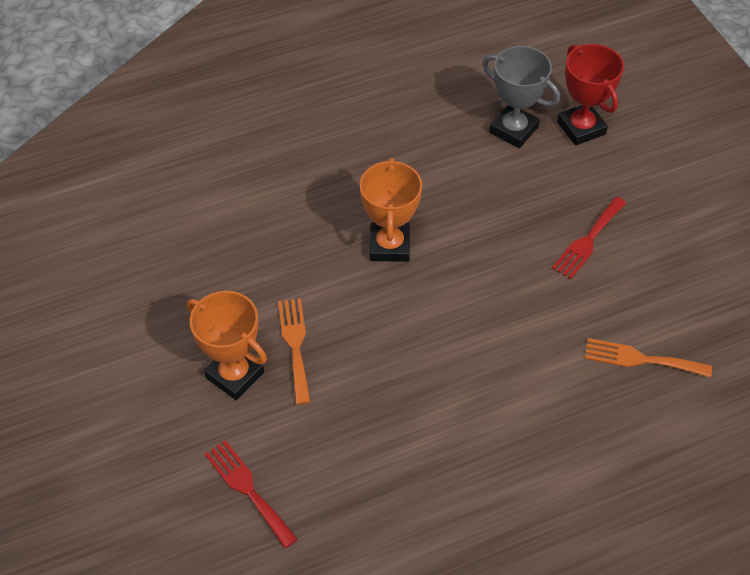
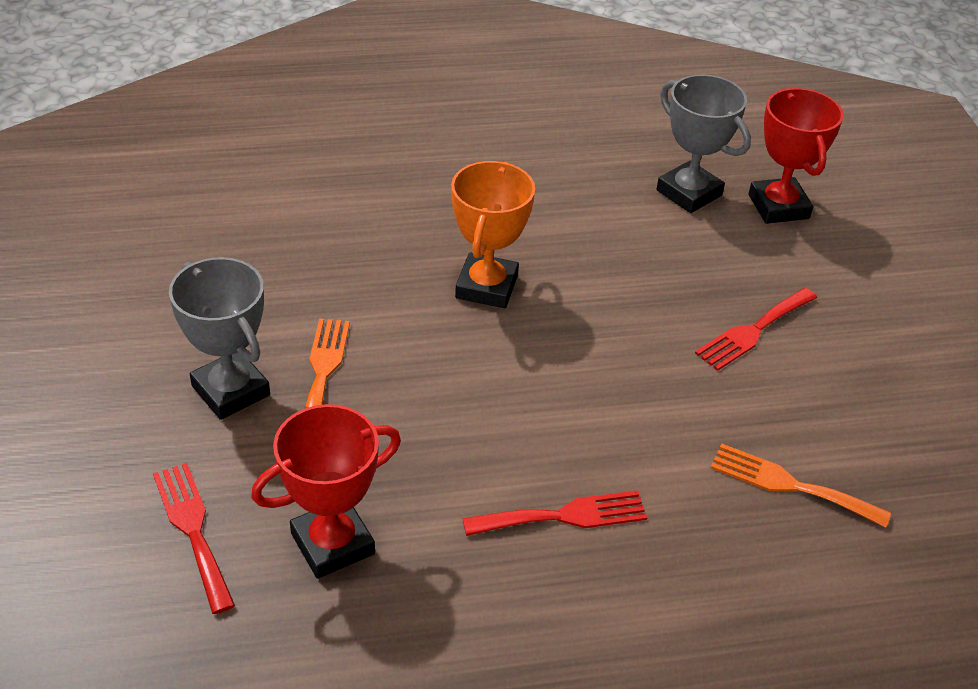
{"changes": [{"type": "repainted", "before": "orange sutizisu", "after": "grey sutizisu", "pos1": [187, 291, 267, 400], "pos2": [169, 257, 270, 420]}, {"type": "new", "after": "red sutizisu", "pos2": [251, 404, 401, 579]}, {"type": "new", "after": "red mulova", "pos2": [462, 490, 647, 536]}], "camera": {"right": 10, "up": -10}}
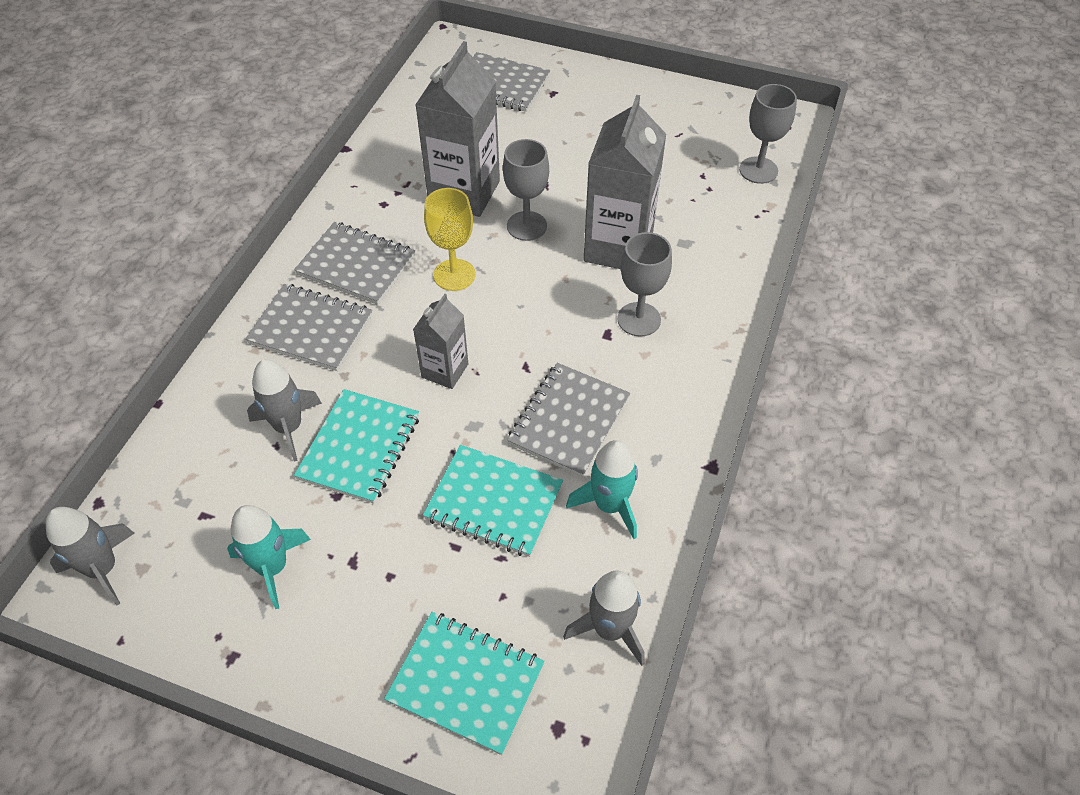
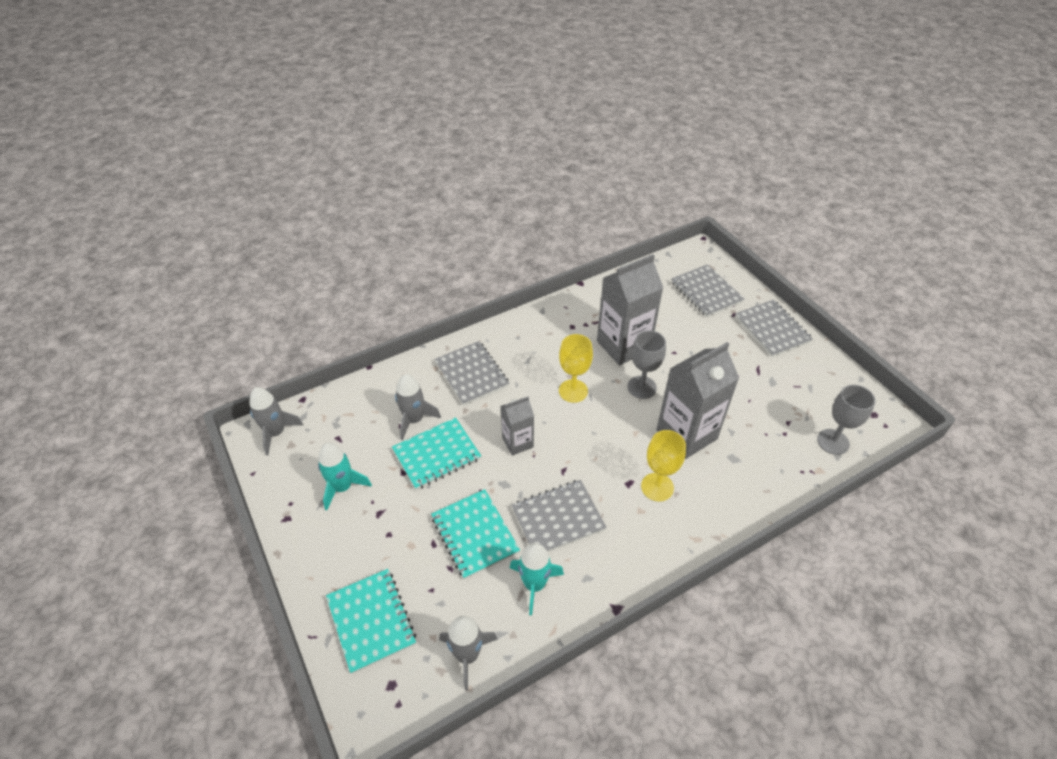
{"changes": [{"type": "repainted", "before": "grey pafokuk", "after": "yellow pafokuk", "pos1": [617, 232, 672, 337], "pos2": [641, 430, 686, 501]}, {"type": "shifted", "before": "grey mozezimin", "pos1": [294, 222, 415, 305], "pos2": [735, 300, 813, 357]}], "camera": {"right": 40, "up": -5}}
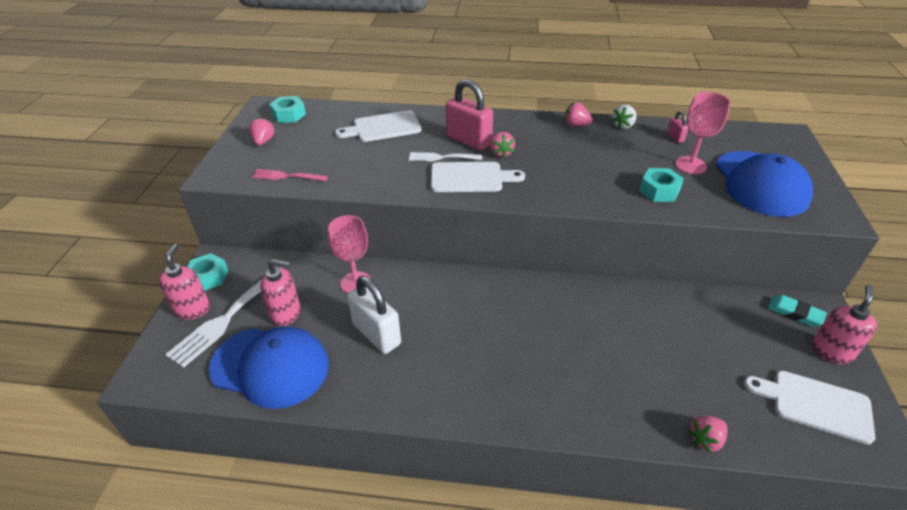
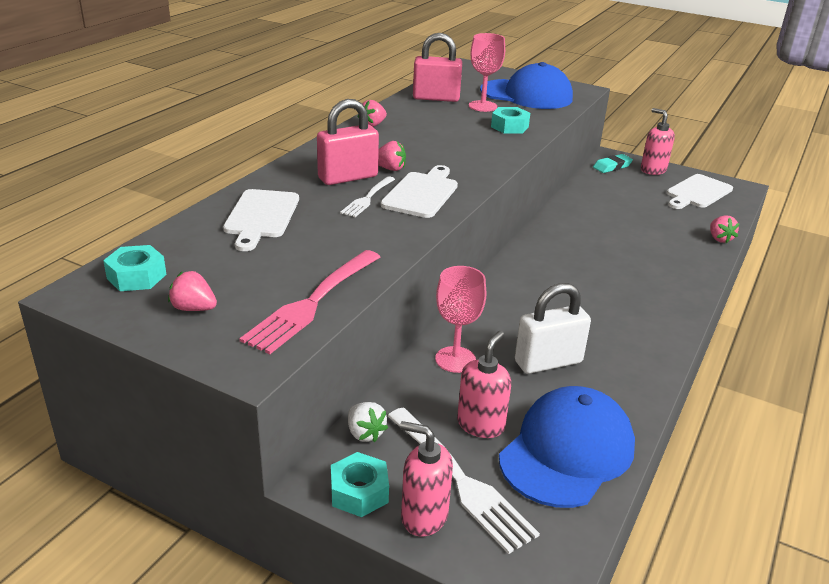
{"changes": [{"type": "scaled", "before": "pink mulova", "pos1": [252, 169, 328, 181], "pos2": [239, 250, 380, 354], "scale": 1.73}, {"type": "shifted", "before": "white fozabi", "pos1": [611, 105, 636, 129], "pos2": [348, 402, 388, 442]}, {"type": "scaled", "before": "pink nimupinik", "pos1": [667, 111, 688, 143], "pos2": [413, 33, 462, 102], "scale": 2.23}], "camera": {"right": -70, "up": -10}}
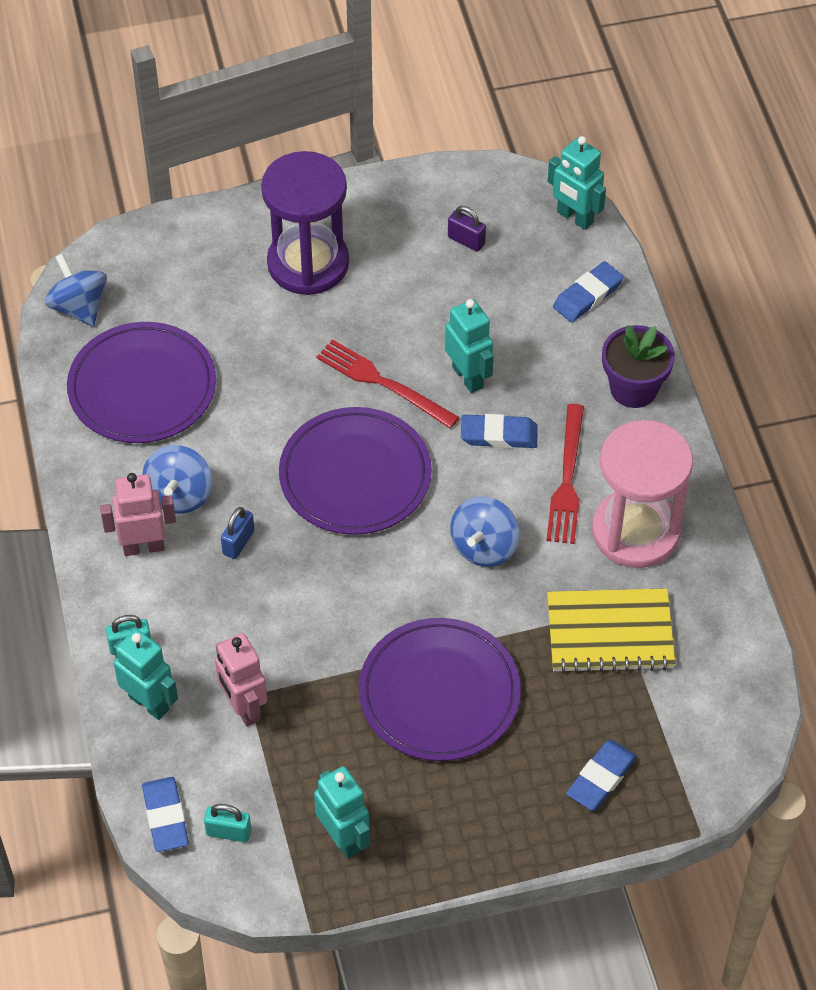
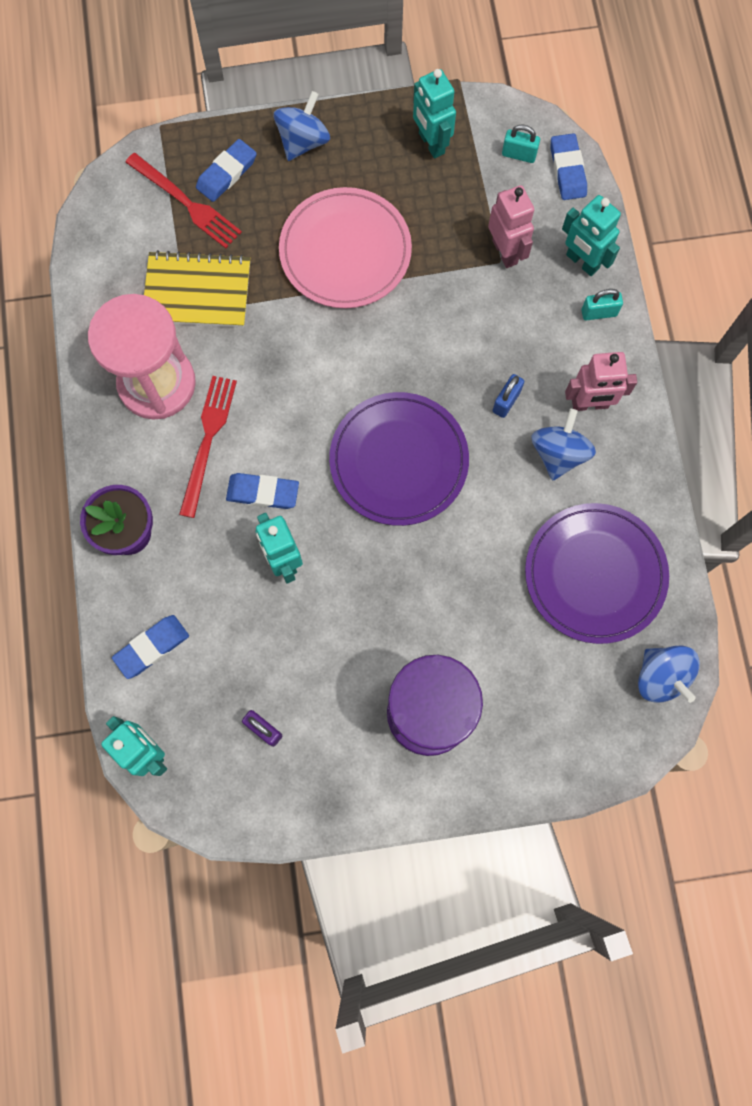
{"changes": [{"type": "shifted", "before": "red mulova", "pos1": [317, 339, 459, 428], "pos2": [125, 153, 242, 249]}, {"type": "shifted", "before": "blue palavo", "pos1": [450, 496, 519, 567], "pos2": [274, 91, 330, 161]}, {"type": "repainted", "before": "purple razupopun", "after": "pink razupopun", "pos1": [359, 618, 521, 761], "pos2": [279, 187, 412, 308]}], "camera": {"right": -175, "up": 20}}
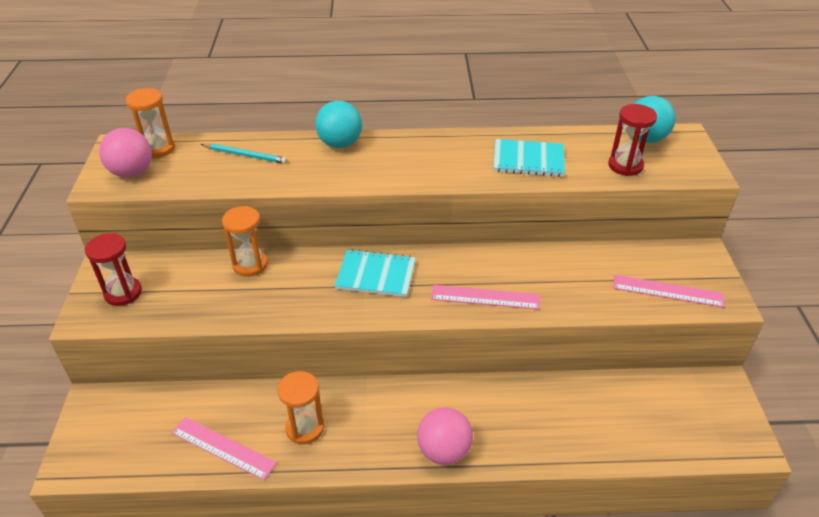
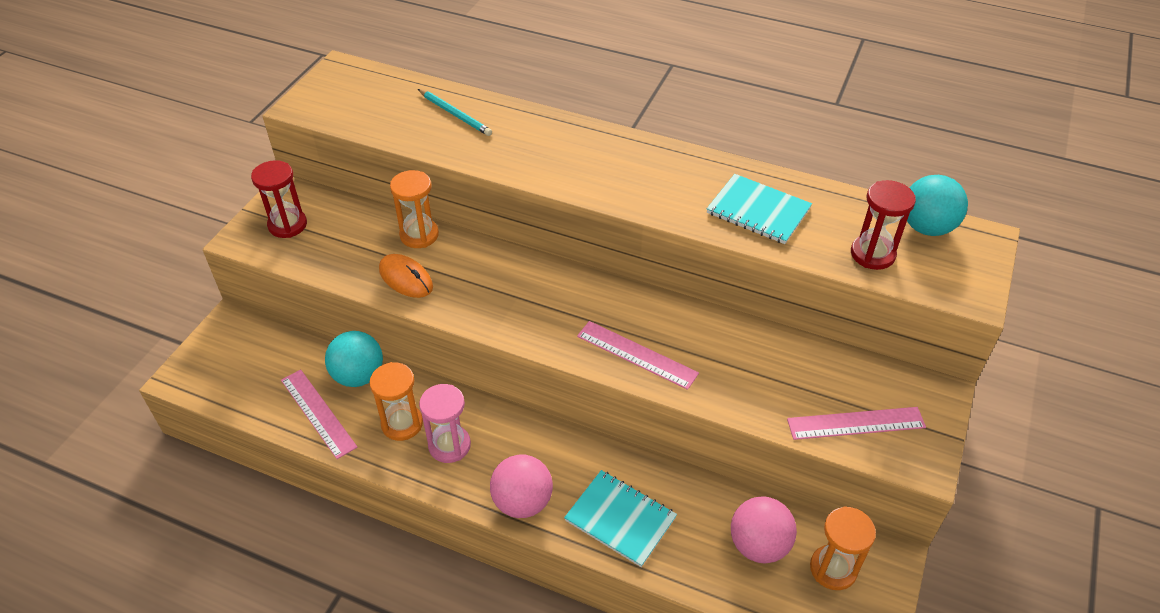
{"changes": [{"type": "shifted", "before": "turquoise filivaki", "pos1": [315, 101, 362, 148], "pos2": [325, 331, 383, 387]}, {"type": "new", "after": "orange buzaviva", "pos2": [379, 254, 433, 298]}, {"type": "new", "after": "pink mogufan", "pos2": [419, 384, 471, 463]}, {"type": "shifted", "before": "turquoise mozezimin", "pos1": [335, 249, 416, 297], "pos2": [564, 470, 677, 567]}, {"type": "shifted", "before": "pink filivaki", "pos1": [99, 128, 152, 178], "pos2": [731, 496, 797, 563]}, {"type": "rotated", "before": "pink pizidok", "pos1": [614, 275, 725, 308], "pos2": [787, 407, 926, 440], "turn": -45}, {"type": "shifted", "before": "orange mogufan", "pos1": [126, 88, 175, 158], "pos2": [810, 506, 876, 590]}], "camera": {"right": 25, "up": 5}}
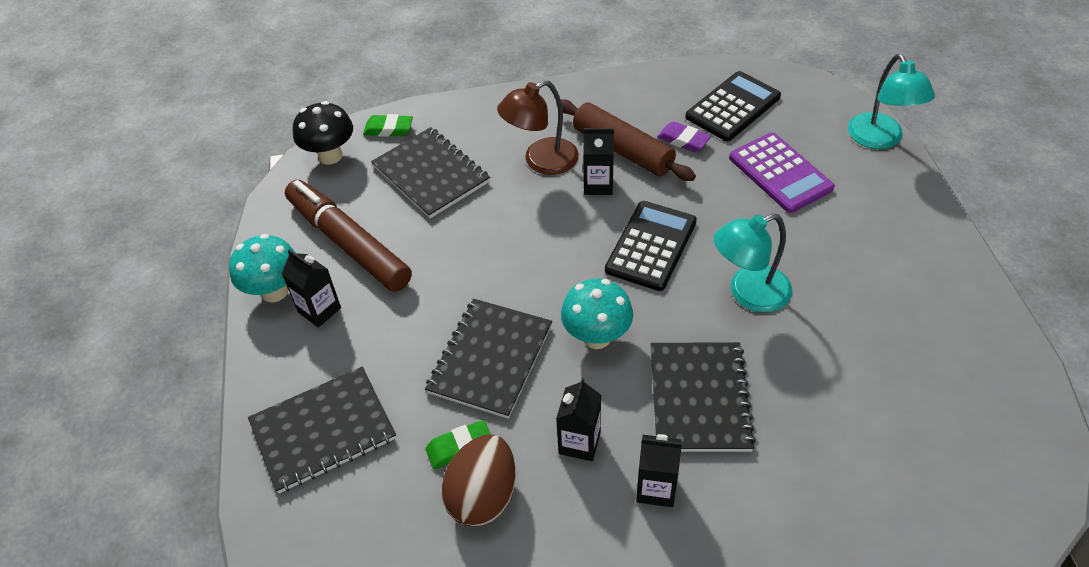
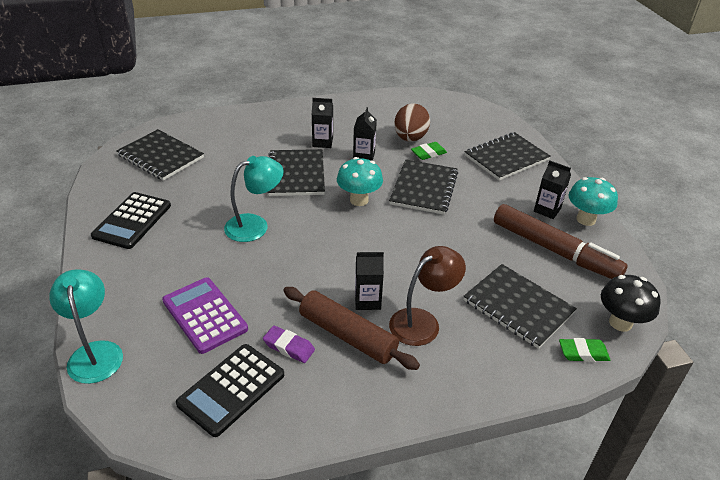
{"changes": [{"type": "shifted", "before": "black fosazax", "pos1": [605, 201, 697, 291], "pos2": [91, 192, 171, 249]}, {"type": "new", "after": "black mozezimin", "pos2": [116, 129, 204, 181]}], "camera": {"right": 170, "up": -10}}
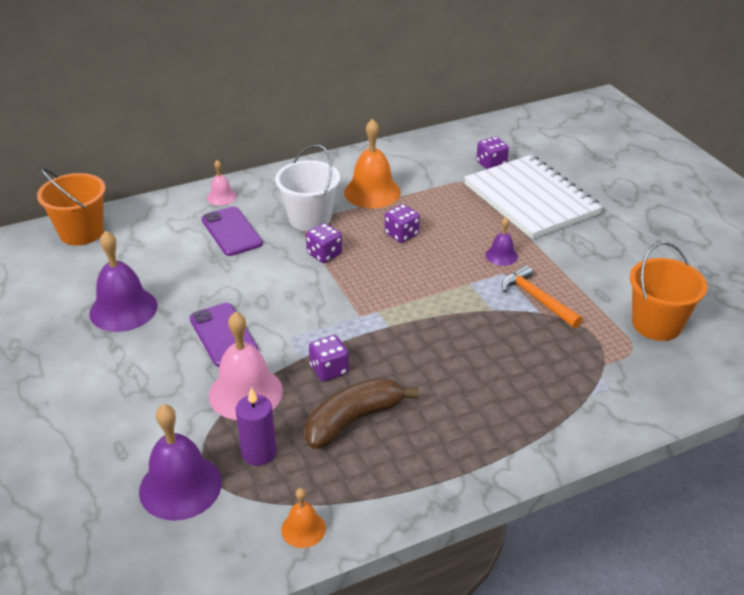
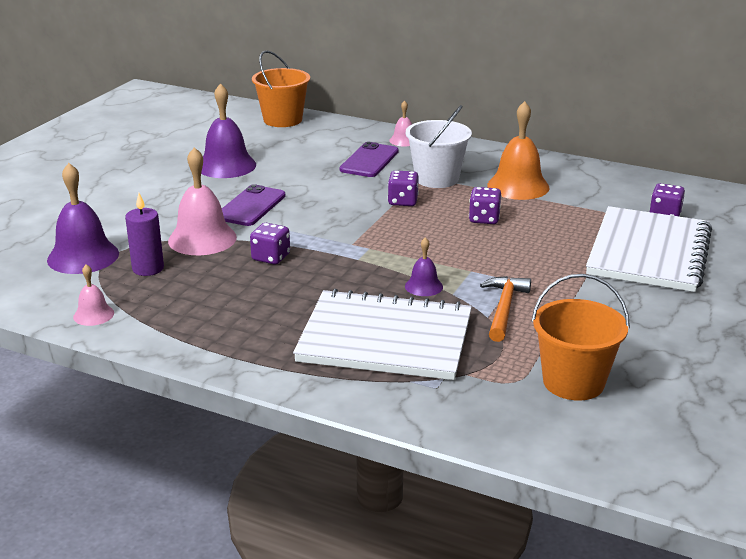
{"changes": [{"type": "repainted", "before": "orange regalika", "after": "pink regalika", "pos1": [281, 488, 326, 548], "pos2": [73, 264, 114, 326]}, {"type": "new", "after": "white mozezimin", "pos2": [293, 288, 472, 380]}, {"type": "shifted", "before": "purple regalika", "pos1": [486, 218, 518, 266], "pos2": [405, 237, 443, 296]}, {"type": "gone", "before": "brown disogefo", "pos1": [305, 378, 418, 449]}], "camera": {"right": 50, "up": -10}}
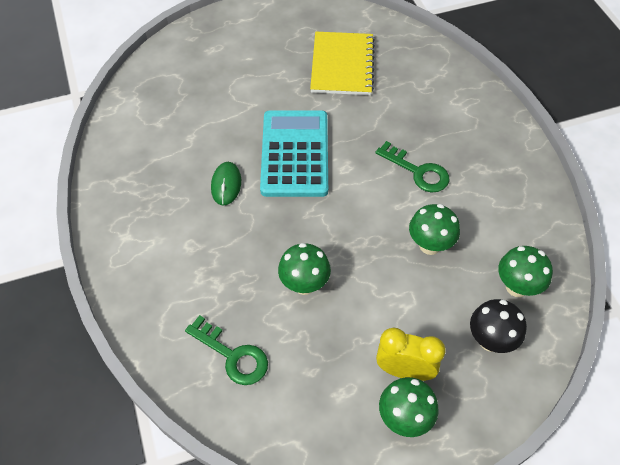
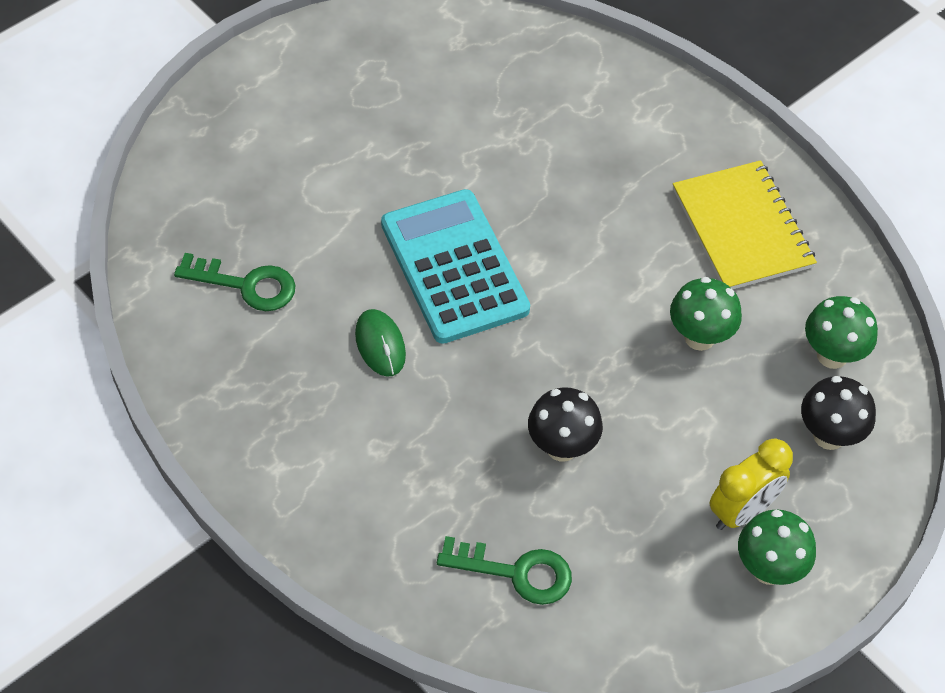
{"changes": [{"type": "shifted", "before": "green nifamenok", "pos1": [375, 141, 449, 192], "pos2": [174, 253, 296, 311]}, {"type": "repainted", "before": "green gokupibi", "after": "black gokupibi", "pos1": [278, 243, 331, 295], "pos2": [528, 387, 603, 462]}, {"type": "shifted", "before": "yellow mozezimin", "pos1": [310, 32, 375, 95], "pos2": [673, 160, 817, 289]}, {"type": "rotated", "before": "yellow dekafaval", "pos1": [376, 328, 446, 381], "pos2": [709, 438, 793, 530], "turn": 150}], "camera": {"right": -25, "up": 0}}
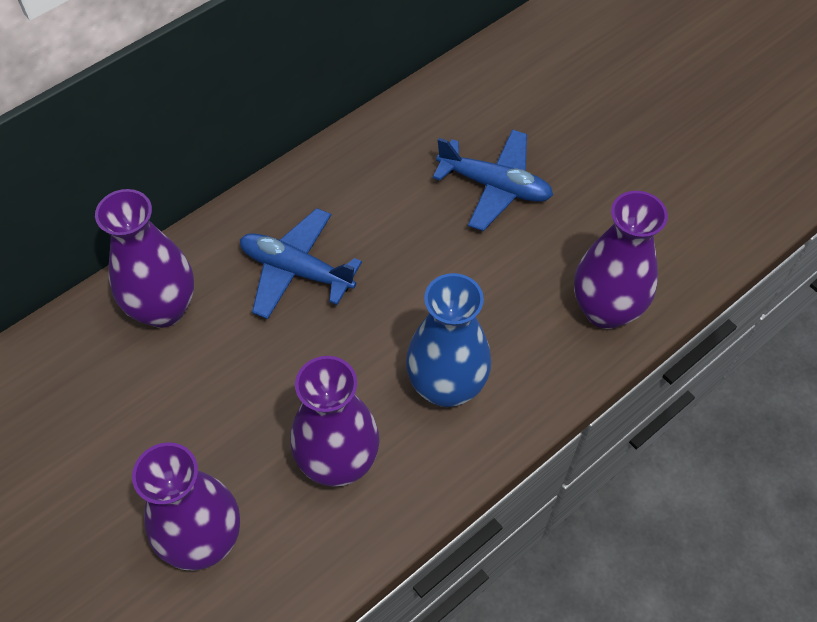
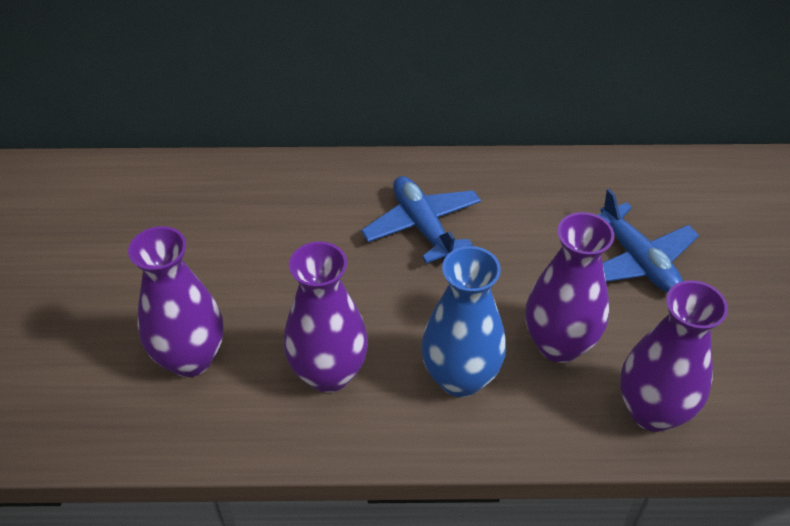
{"changes": [{"type": "shifted", "before": "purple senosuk", "pos1": [95, 189, 194, 328], "pos2": [525, 212, 614, 363]}], "camera": {"right": 40, "up": -10}}
